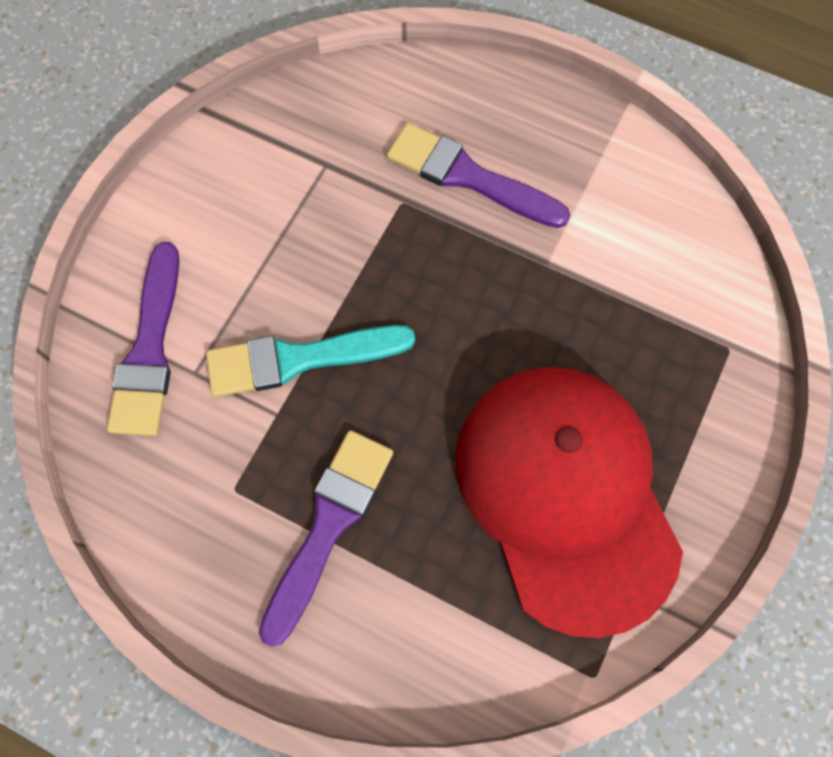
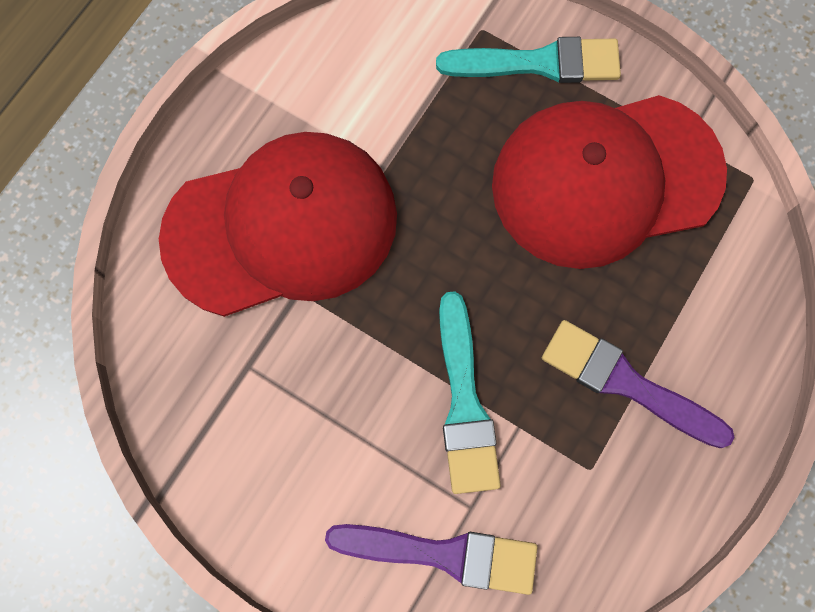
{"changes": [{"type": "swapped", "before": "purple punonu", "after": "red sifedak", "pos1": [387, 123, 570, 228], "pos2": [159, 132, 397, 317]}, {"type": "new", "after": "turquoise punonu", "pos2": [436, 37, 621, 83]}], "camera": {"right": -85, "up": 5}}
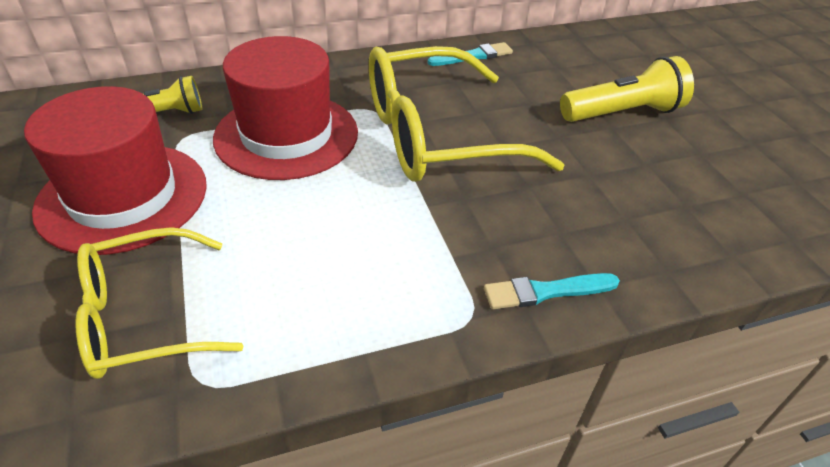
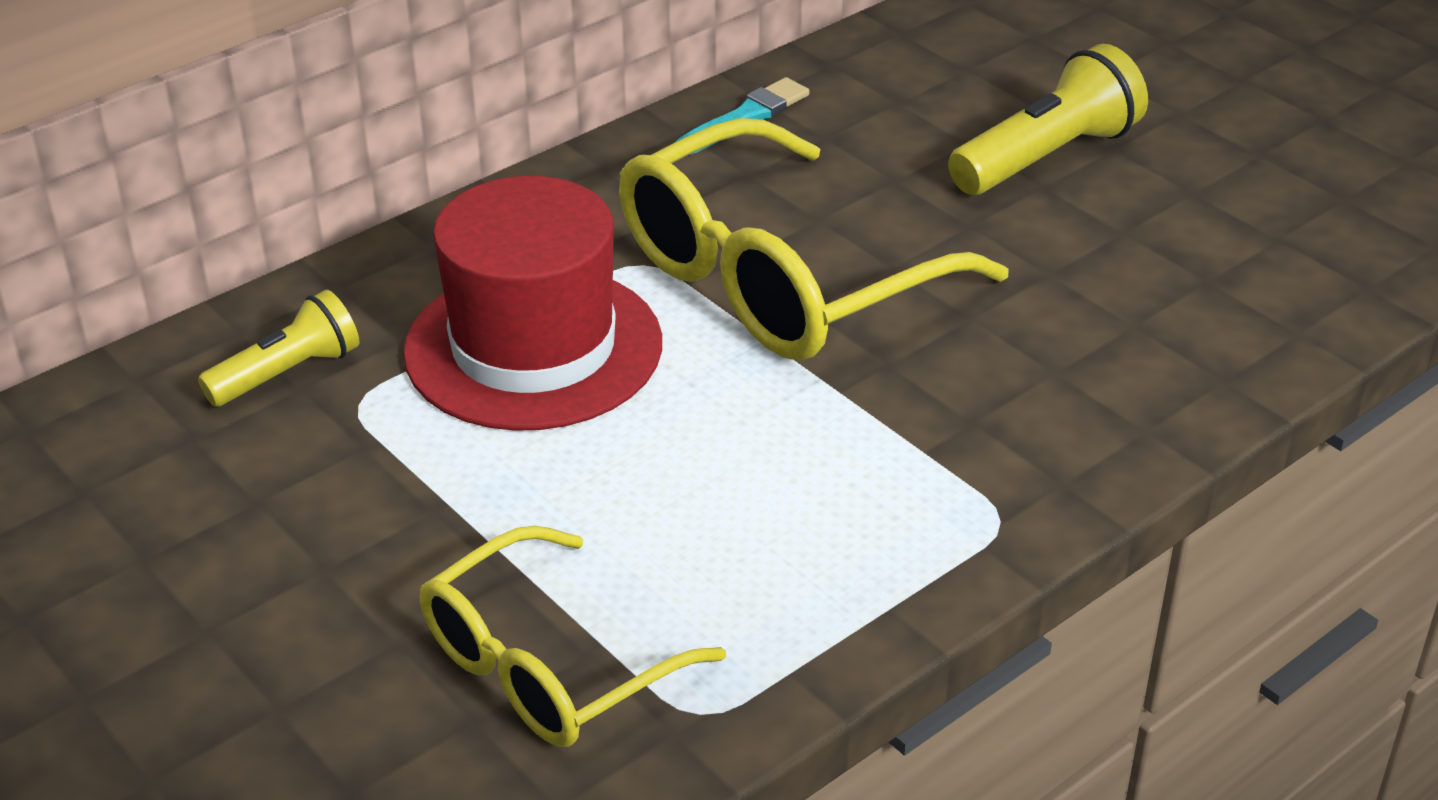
{"changes": [{"type": "gone", "before": "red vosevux", "pos1": [24, 86, 207, 255]}, {"type": "gone", "before": "turquoise punonu", "pos1": [484, 273, 620, 309]}], "camera": {"right": -20, "up": -5}}
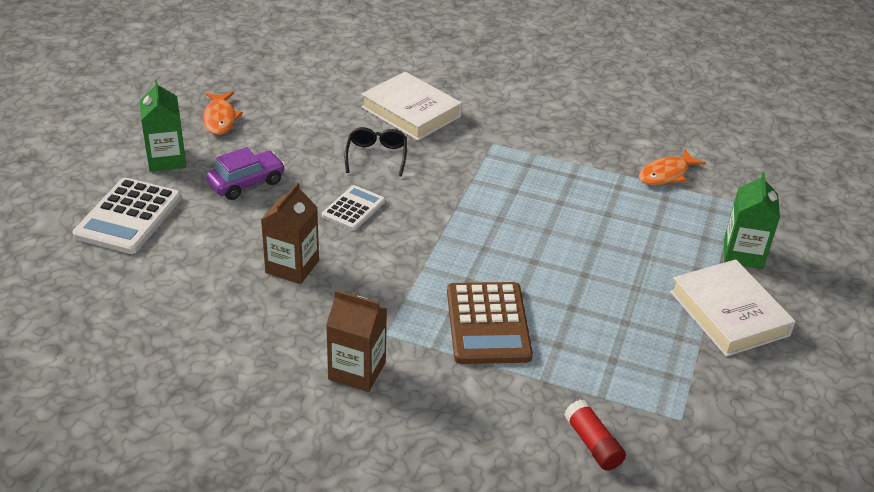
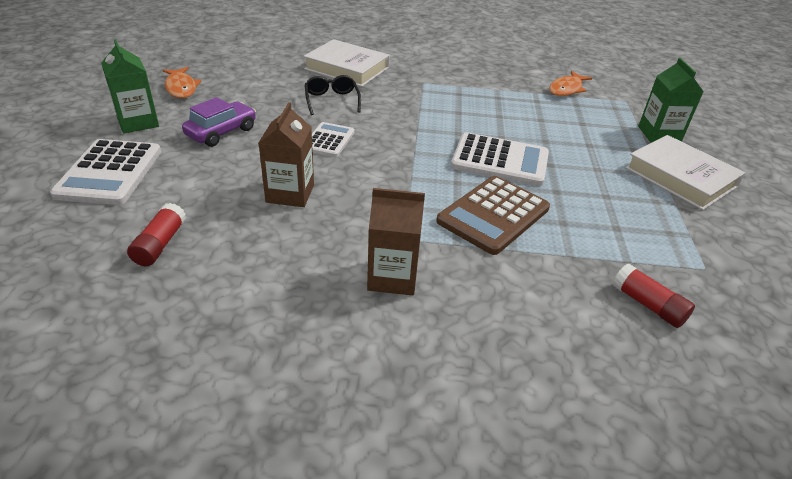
{"changes": [{"type": "new", "after": "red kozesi", "pos2": [127, 203, 186, 266]}, {"type": "rotated", "before": "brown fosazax", "pos1": [447, 282, 533, 364], "pos2": [436, 176, 550, 255], "turn": 60}, {"type": "new", "after": "white fosazax", "pos2": [451, 132, 549, 186]}], "camera": {"right": -15, "up": 0}}
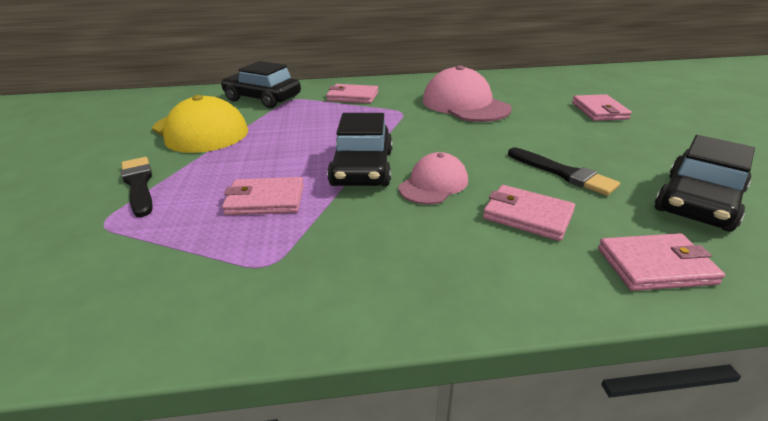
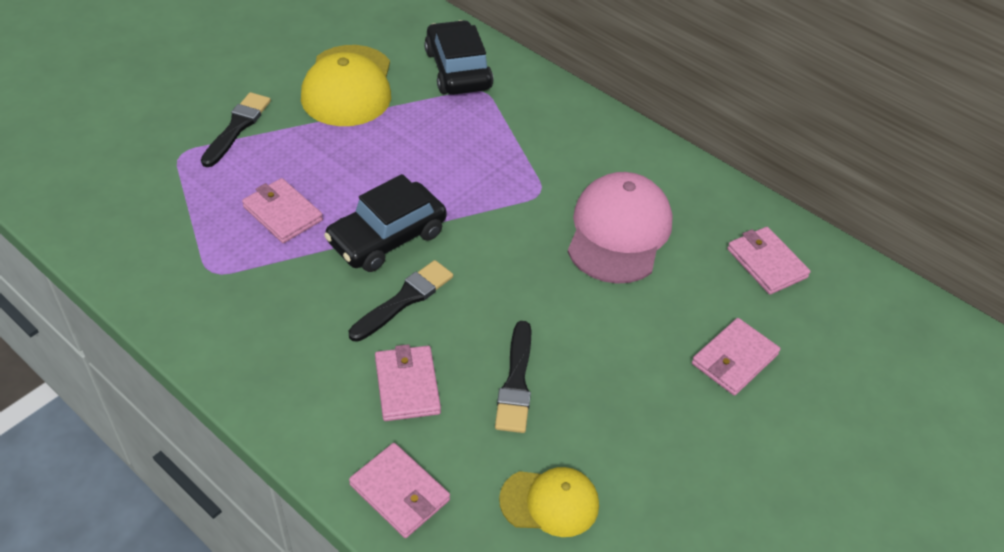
{"changes": [{"type": "swapped", "before": "pink sifedak", "after": "black punonu", "pos1": [399, 152, 468, 205], "pos2": [349, 260, 453, 342]}, {"type": "swapped", "before": "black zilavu", "after": "yellow sifedak", "pos1": [655, 135, 755, 232], "pos2": [499, 467, 599, 537]}, {"type": "shifted", "before": "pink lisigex", "pos1": [326, 84, 378, 104], "pos2": [727, 227, 811, 295]}], "camera": {"right": 45, "up": 15}}
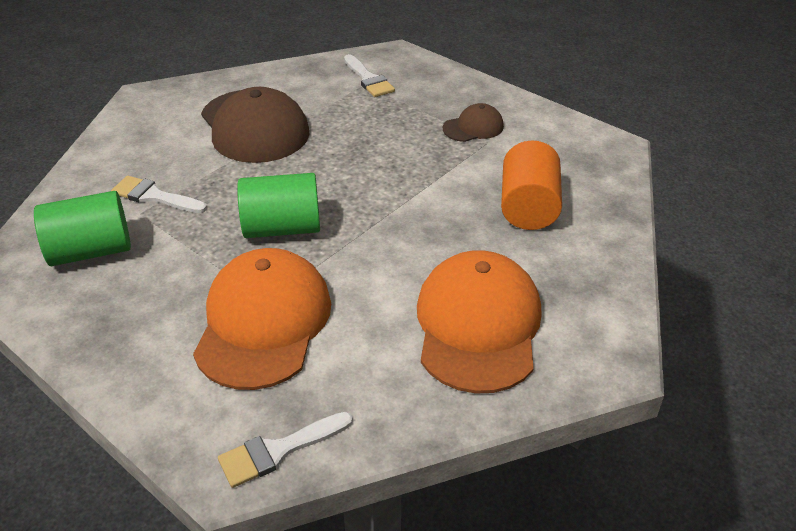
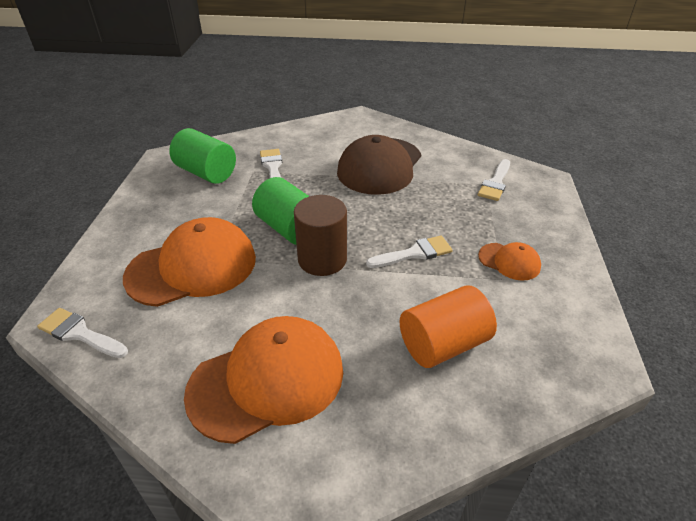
{"changes": [{"type": "new", "after": "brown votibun", "pos2": [294, 195, 347, 276]}, {"type": "new", "after": "white punonu", "pos2": [366, 235, 453, 268]}, {"type": "repainted", "before": "brown sifedak", "after": "orange sifedak", "pos1": [443, 103, 504, 142], "pos2": [478, 242, 541, 281]}], "camera": {"right": 55, "up": 0}}
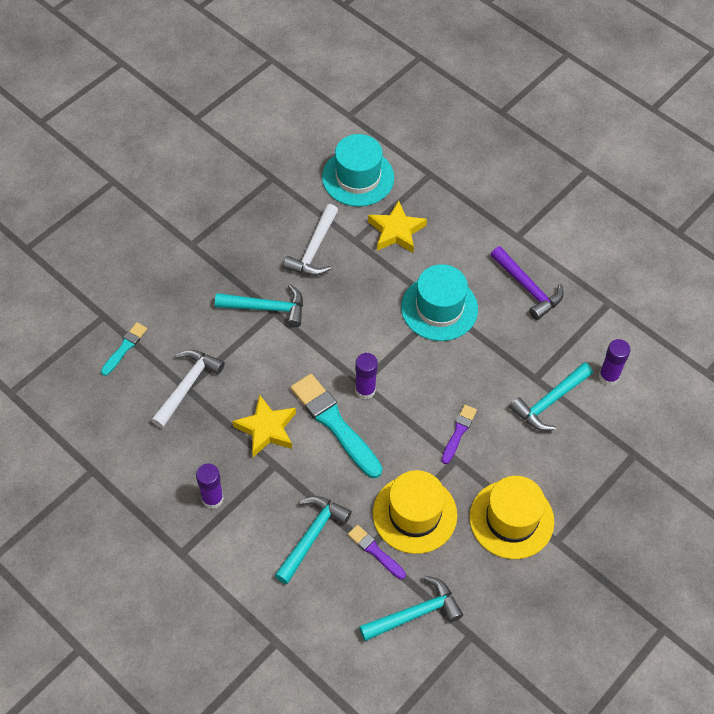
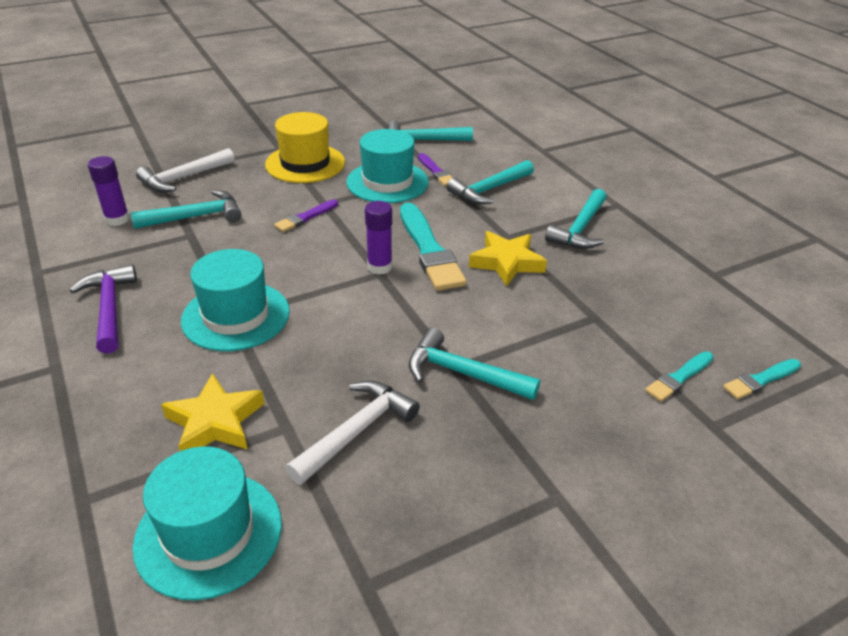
{"changes": [{"type": "shifted", "before": "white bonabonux", "pos1": [151, 350, 225, 428], "pos2": [136, 148, 235, 192]}, {"type": "repainted", "before": "yellow vosevux", "after": "turquoise vosevux", "pos1": [373, 470, 457, 554], "pos2": [347, 129, 429, 203]}, {"type": "swapped", "before": "purple kozesi", "after": "turquoise bonabonux", "pos1": [196, 464, 224, 509], "pos2": [545, 189, 607, 249]}, {"type": "new", "after": "turquoise punonu", "pos2": [723, 359, 801, 400]}], "camera": {"right": -160, "up": -20}}
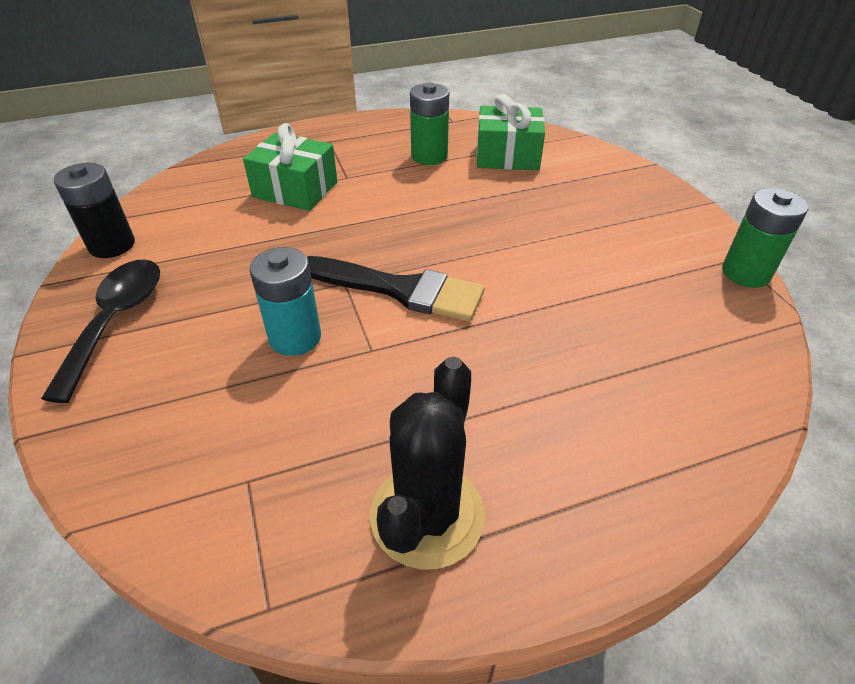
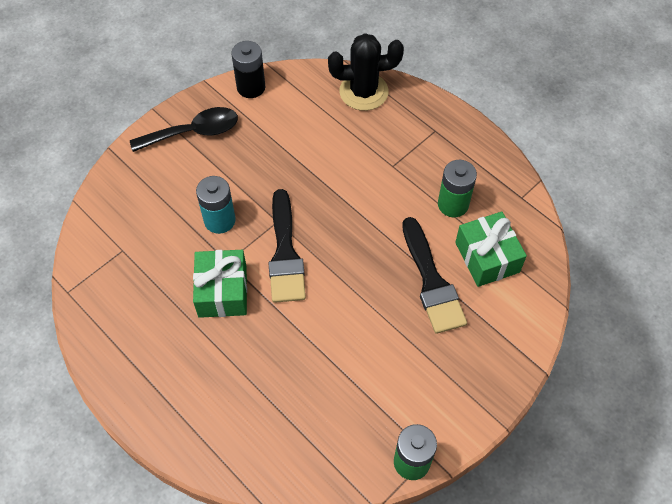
{"changes": [{"type": "shifted", "before": "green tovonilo", "pos1": [243, 123, 337, 211], "pos2": [193, 250, 247, 318]}, {"type": "shifted", "before": "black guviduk", "pos1": [370, 357, 485, 570], "pos2": [328, 33, 404, 111]}, {"type": "new", "after": "black punonu", "pos2": [402, 217, 467, 334]}], "camera": {"right": 65, "up": 15}}
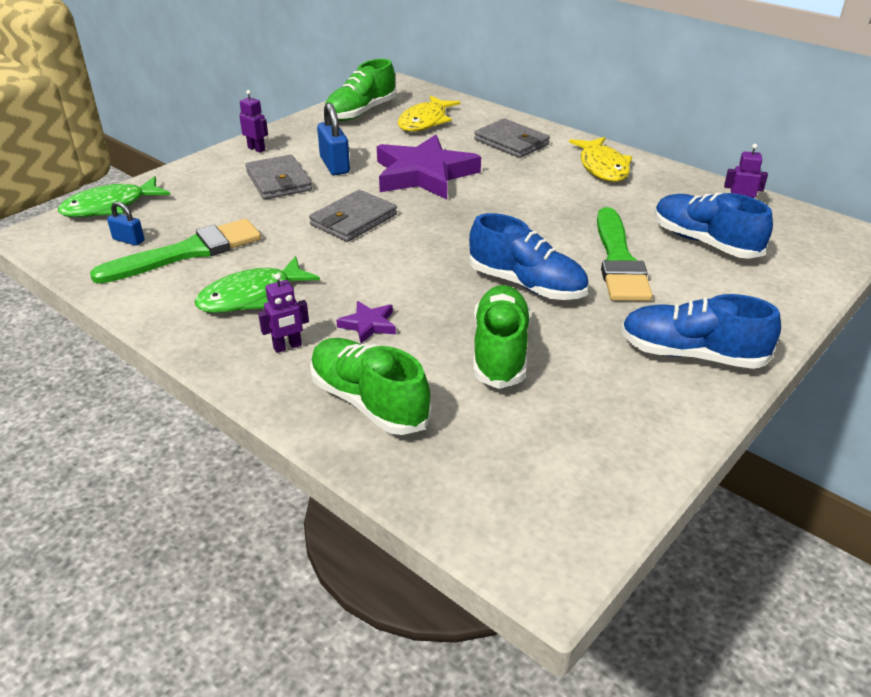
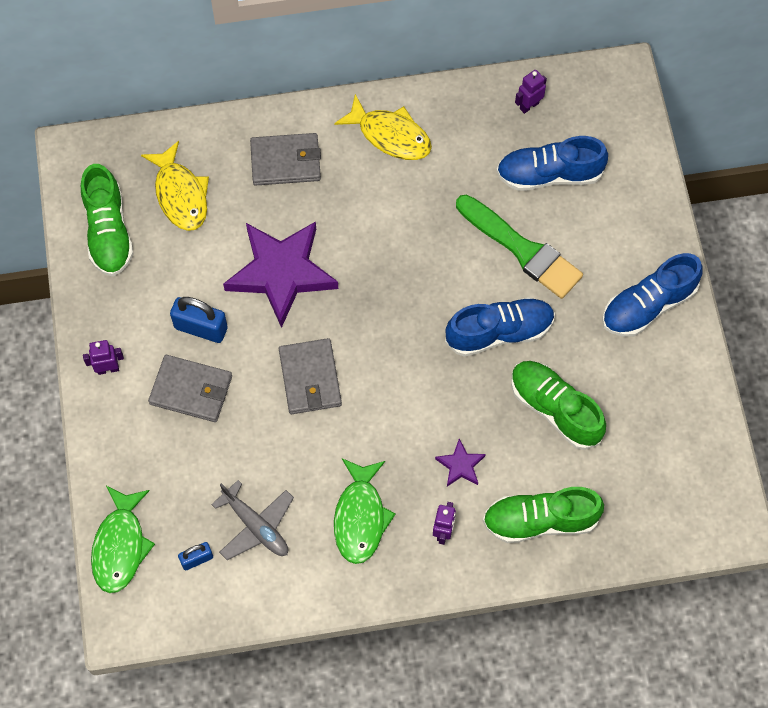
{"changes": [{"type": "swapped", "before": "green punonu", "after": "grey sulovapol", "pos1": [90, 219, 261, 284], "pos2": [211, 480, 294, 560]}], "camera": {"right": -50, "up": 30}}
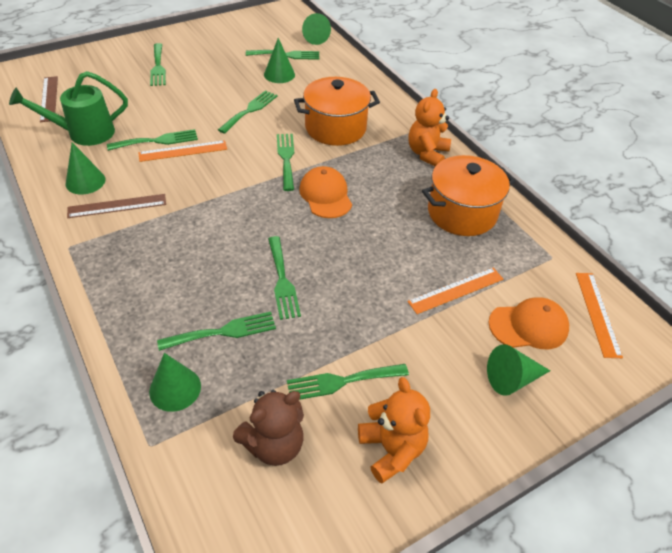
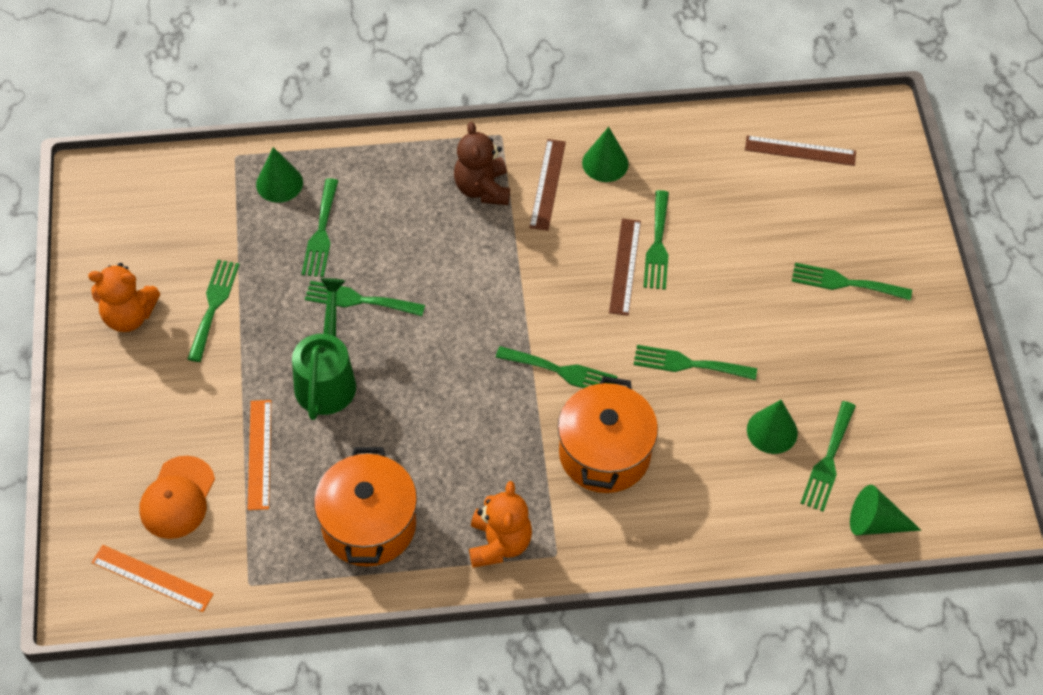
{"changes": [{"type": "shifted", "before": "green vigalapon", "pos1": [9, 71, 128, 146], "pos2": [292, 278, 356, 420]}, {"type": "shifted", "before": "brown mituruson", "pos1": [233, 390, 304, 466], "pos2": [454, 122, 510, 205]}, {"type": "rotated", "before": "orange mituruson", "pos1": [408, 89, 451, 166], "pos2": [469, 481, 532, 568], "turn": 45}, {"type": "repainted", "before": "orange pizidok", "after": "brown pizidok", "pos1": [138, 140, 227, 162], "pos2": [609, 218, 641, 316]}, {"type": "rotated", "before": "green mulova", "pos1": [218, 90, 278, 134], "pos2": [634, 345, 757, 380], "turn": 135}, {"type": "gone", "before": "orange sifedak", "pos1": [299, 166, 352, 218]}, {"type": "gone", "before": "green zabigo", "pos1": [487, 344, 550, 396]}], "camera": {"right": 115, "up": 10}}
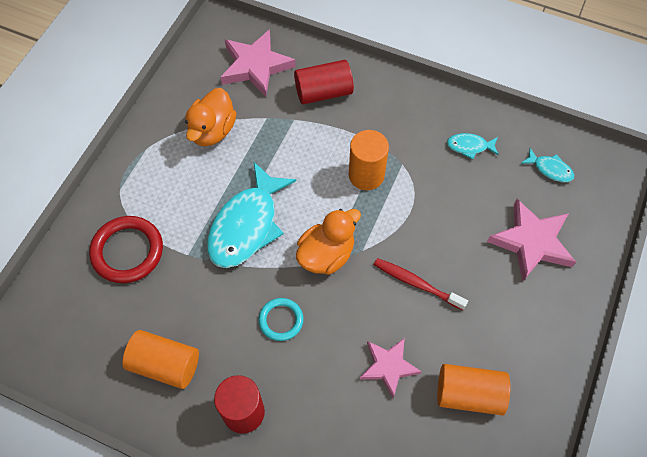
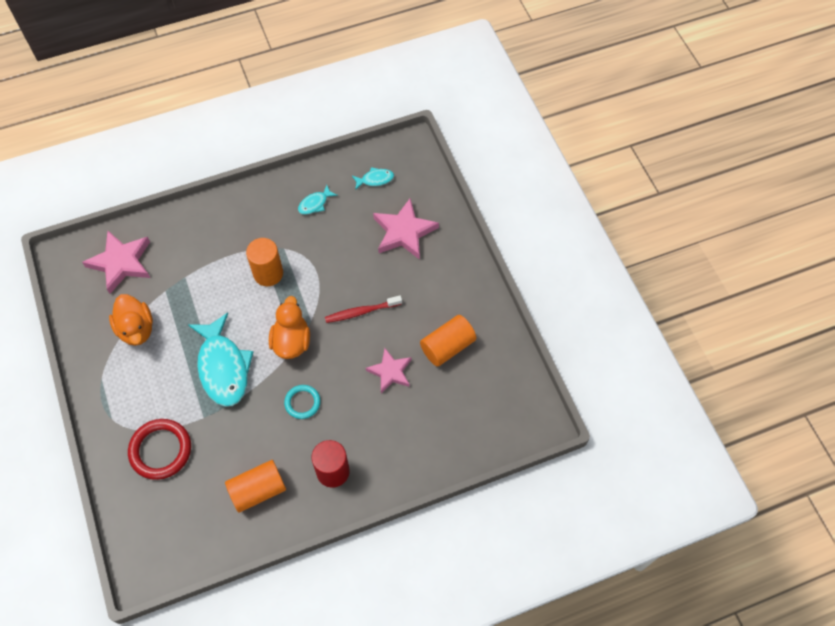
{"changes": [{"type": "gone", "before": "red votibun", "pos1": [294, 60, 354, 105]}], "camera": {"right": -45, "up": 0}}
